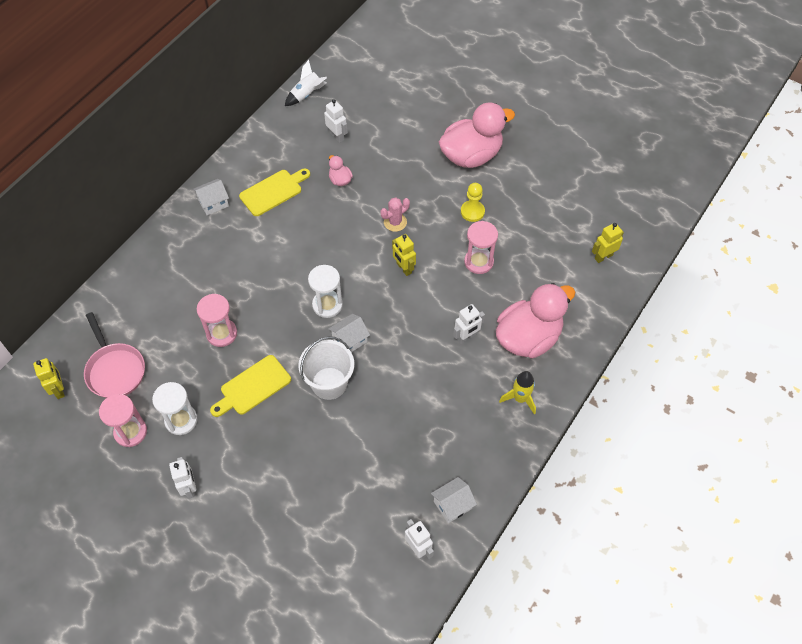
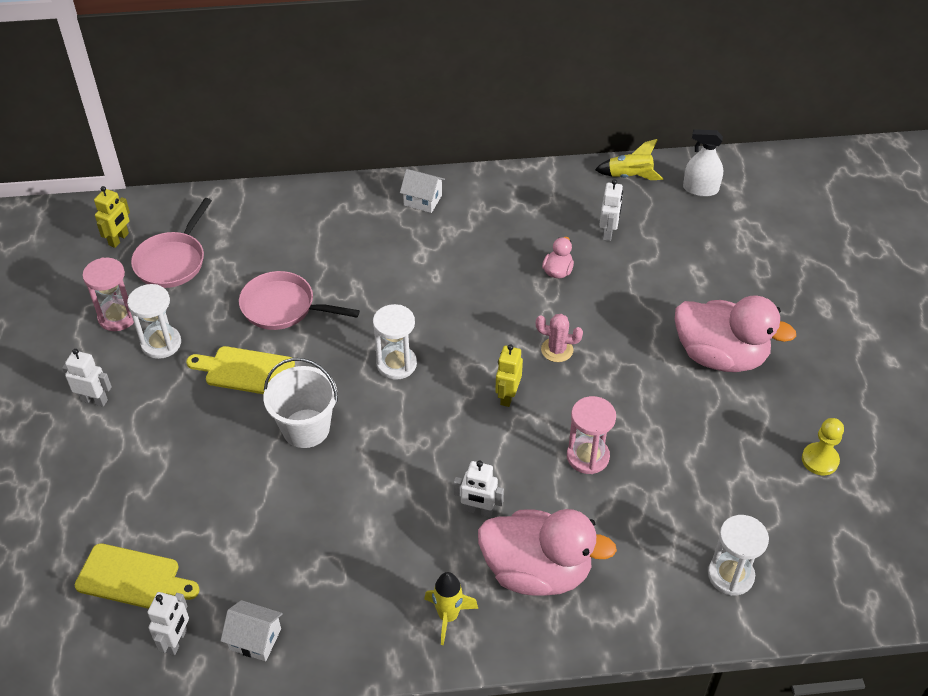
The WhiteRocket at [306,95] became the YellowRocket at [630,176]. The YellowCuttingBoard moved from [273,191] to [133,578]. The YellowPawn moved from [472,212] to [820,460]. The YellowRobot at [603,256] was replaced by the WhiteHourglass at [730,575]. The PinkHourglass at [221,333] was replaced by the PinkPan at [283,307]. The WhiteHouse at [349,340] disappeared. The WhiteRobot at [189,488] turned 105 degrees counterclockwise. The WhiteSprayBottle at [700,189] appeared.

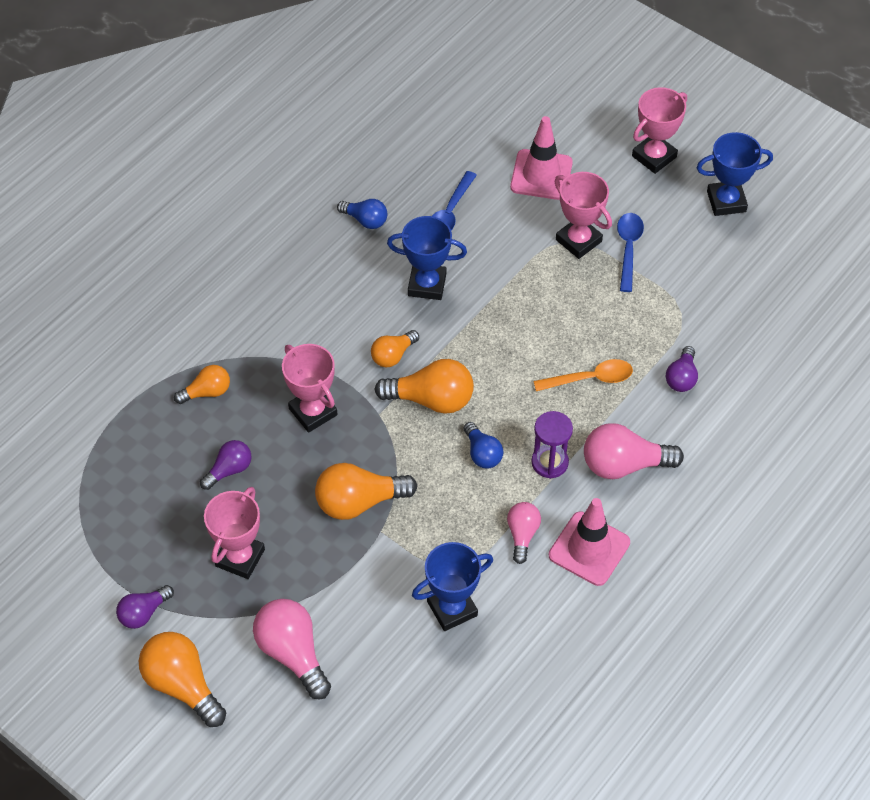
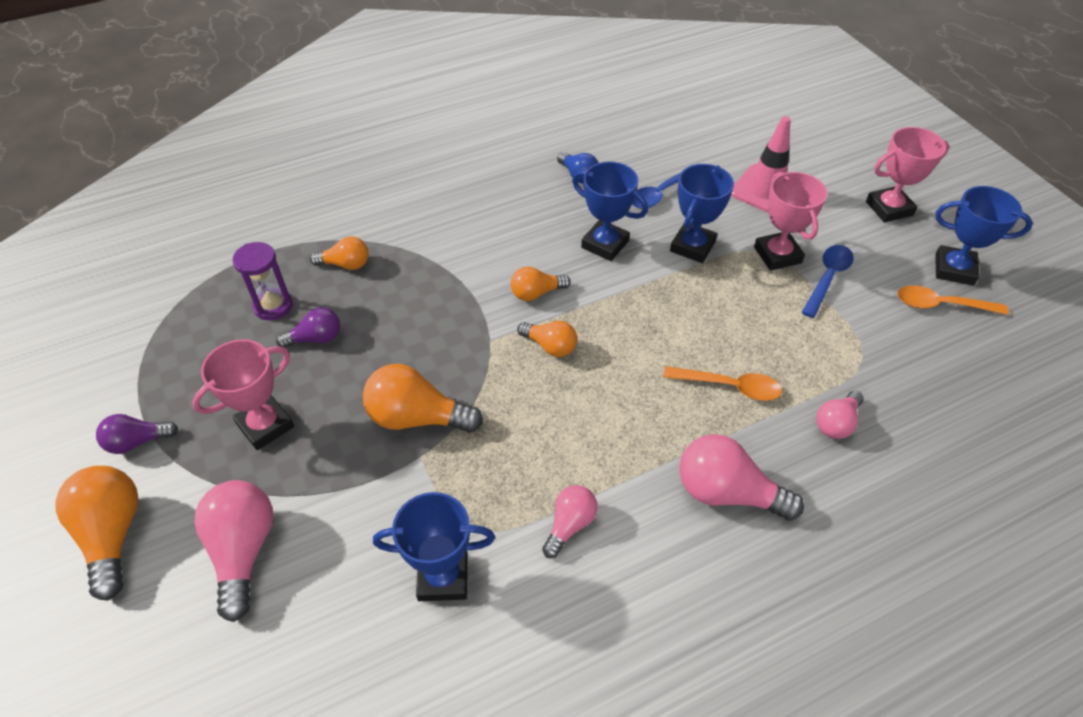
The PinkTrophy at [313,412] disappeared. The PurpleLightBulb at [681,377] became the PinkLightBulb at [836,423]. The OrangeLightBulb at [431,399] changed to 0.59 times the size. The PurpleHourglass moved from [549,462] to [273,306]. The BlueLightBulb at [482,453] disappeared. The PinkTrafficCone at [589,549] disappeared. The BlueTrophy at [692,246] appeared. The OrangeSpoon at [941,305] appeared.

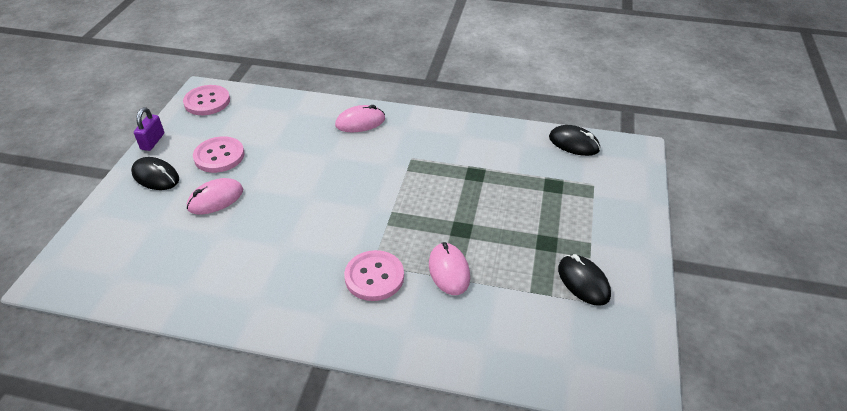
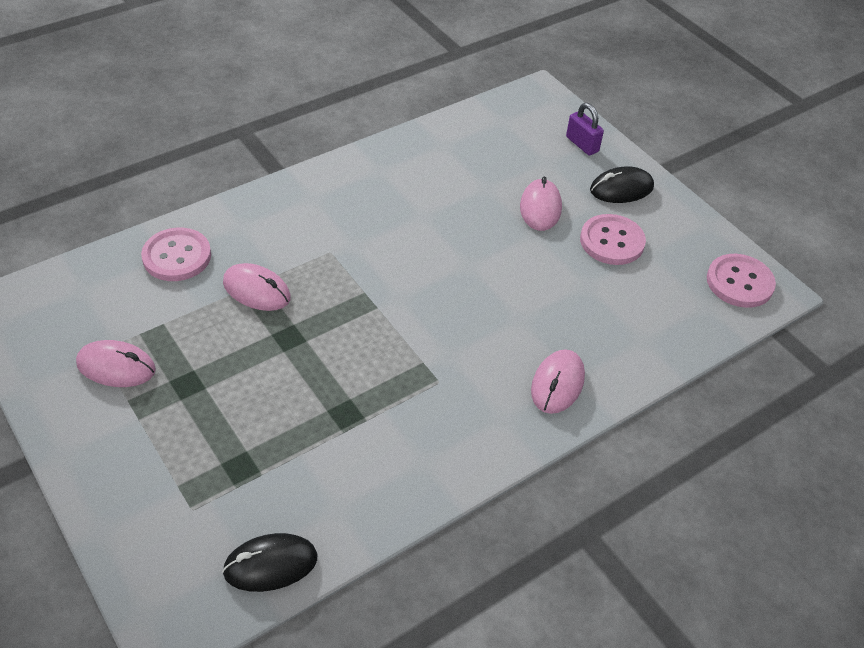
The PurplePadlock moved from [152,141] to [582,144]. The PinkButton moved from [374,277] to [177,256]. The BlackMouse at [583,282] became the PinkMouse at [116,367].

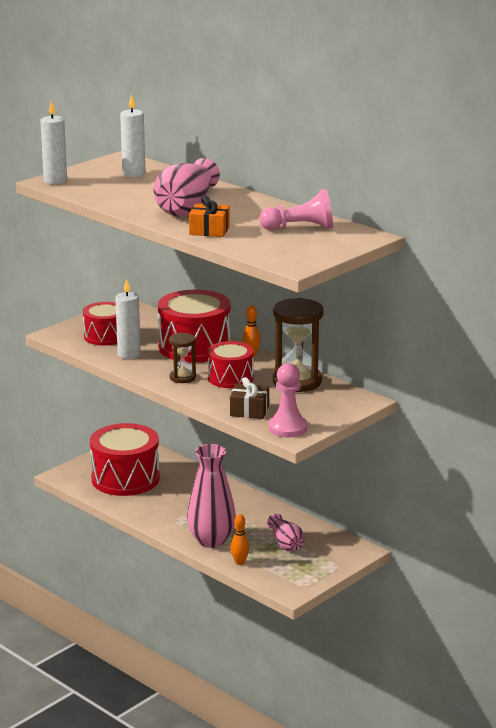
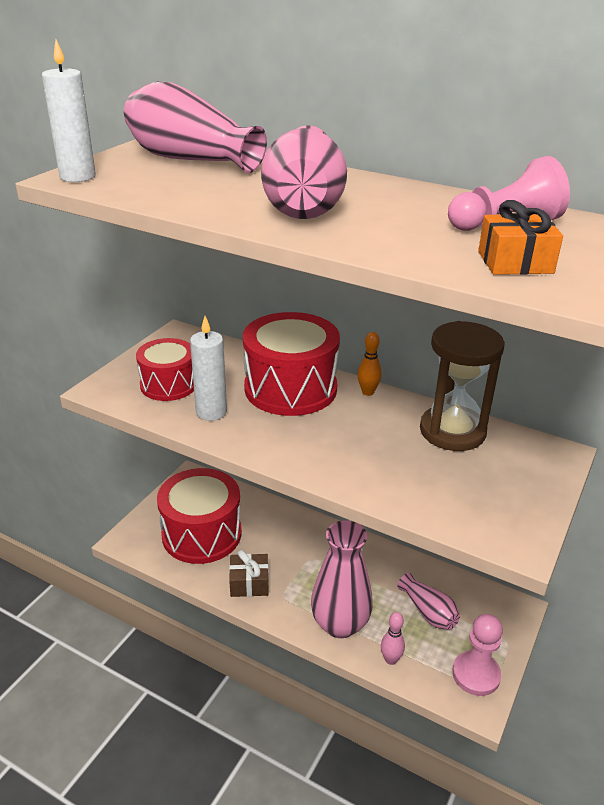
The WhiteCandle at [133,174] was replaced by the PinkVase at [190,160]. The OrangeGift moved from [209,230] to [515,262]. The BrownHourglass at [182,377] disappeared. The RedDrum at [230,378] disappeared. The PinkPawn moved from [287,428] to [476,674]. The BrownGift moved from [249,411] to [249,583]. The OrangeBowlingPin at [239,562] became the PinkBowlingPin at [390,659].

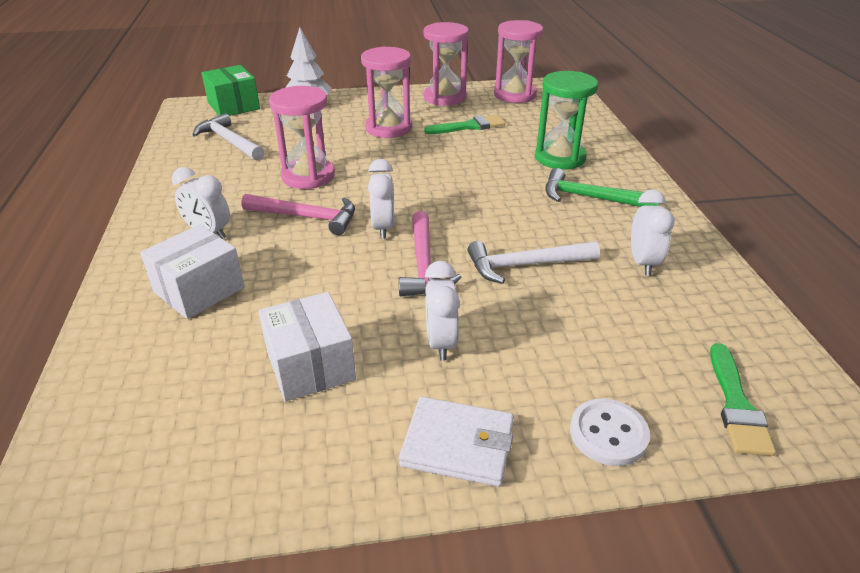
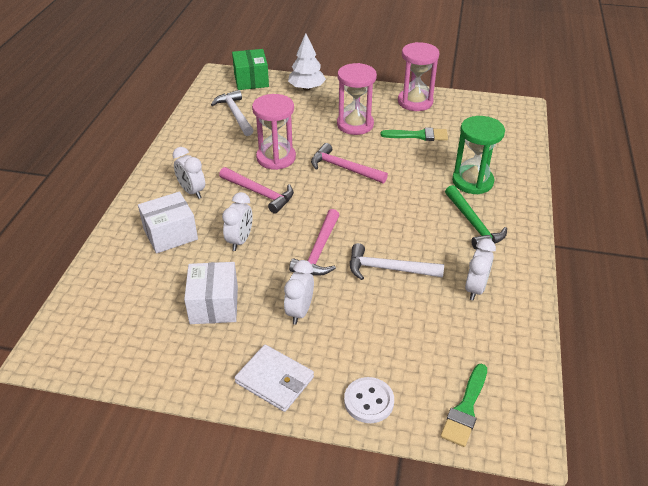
The PinkHourglass at [515,95] disappeared. The WhiteClock moved from [383,228] to [240,241]. The GreenHammer at [591,198] turned 150 degrees counterclockwise. The PinkHammer at [344,168] appeared.

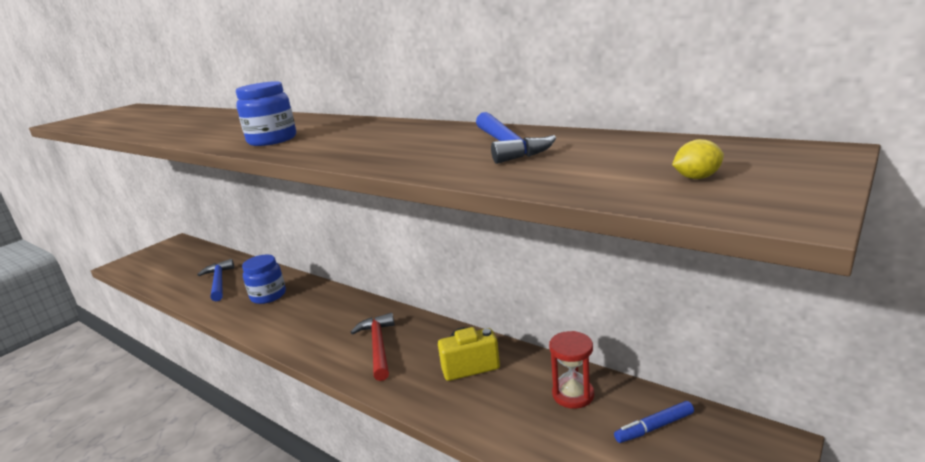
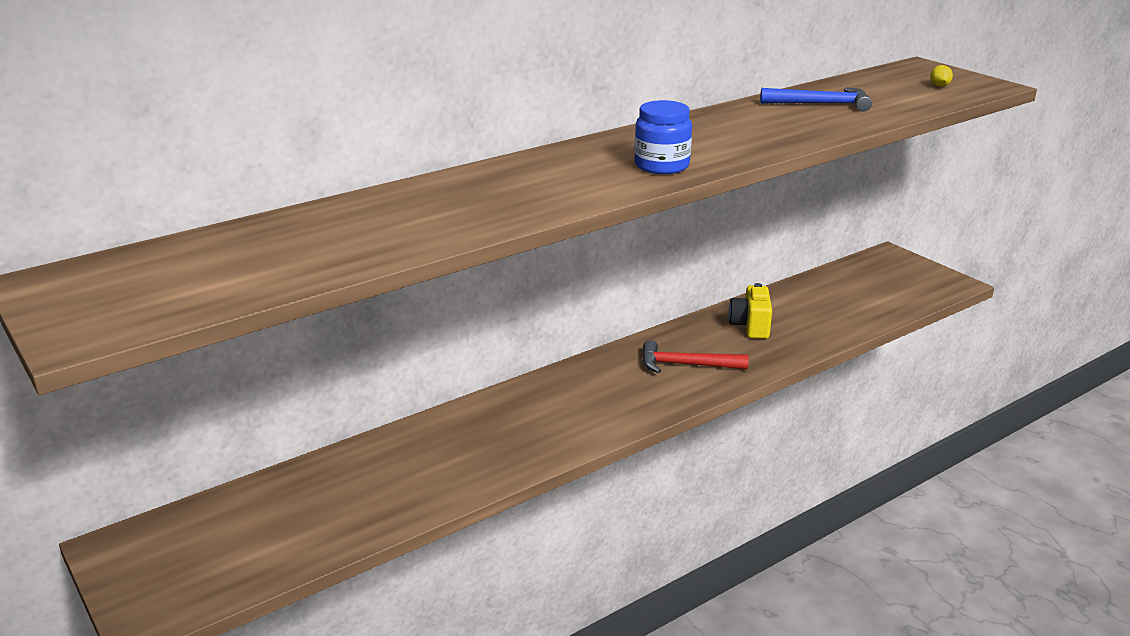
The BlueJar at [268,295] disappeared. The BlueHammer at [219,282] disappeared. The RedHourglass at [573,394] disappeared. The BlueMarker at [654,427] disappeared.

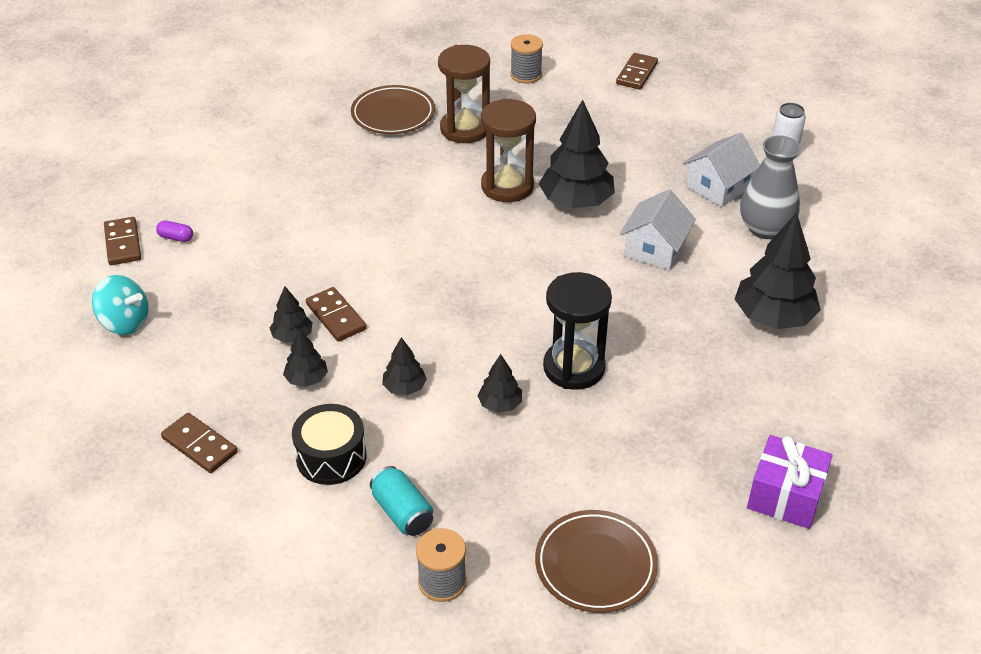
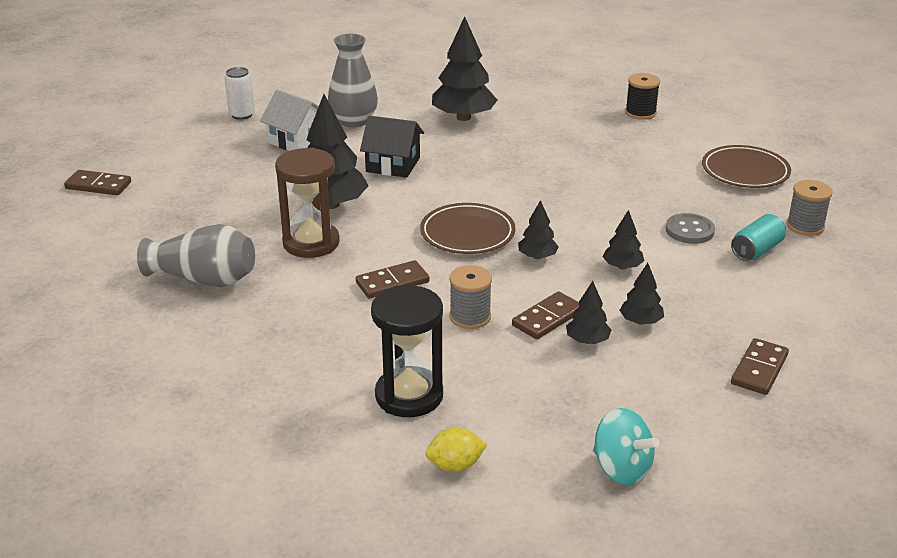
The GreySpool moved from [526,75] to [470,317]. The BrownHourglass at [465,129] was replaced by the GreyVase at [204,279]. The BrownPlate moved from [393,114] to [467,233]. The WhiteHouse at [655,249] became the BlackHouse at [393,164]. The BrownDomino moved from [123,243] to [392,282]. The PurpleCapsule at [176,238] was replaced by the YellowLemon at [455,465]. The BlackHourglass moved from [574,368] to [409,396]. The TurquoiseSpinningTop at [125,323] turned 120 degrees clockwise. The BlackTree moved from [500,404] to [537,256]. The BlackDrum at [331,457] disappeared. The PurpleGift at [785,496] was replaced by the BlackSpool at [640,113]. The GreyButton at [689,230] appeared.

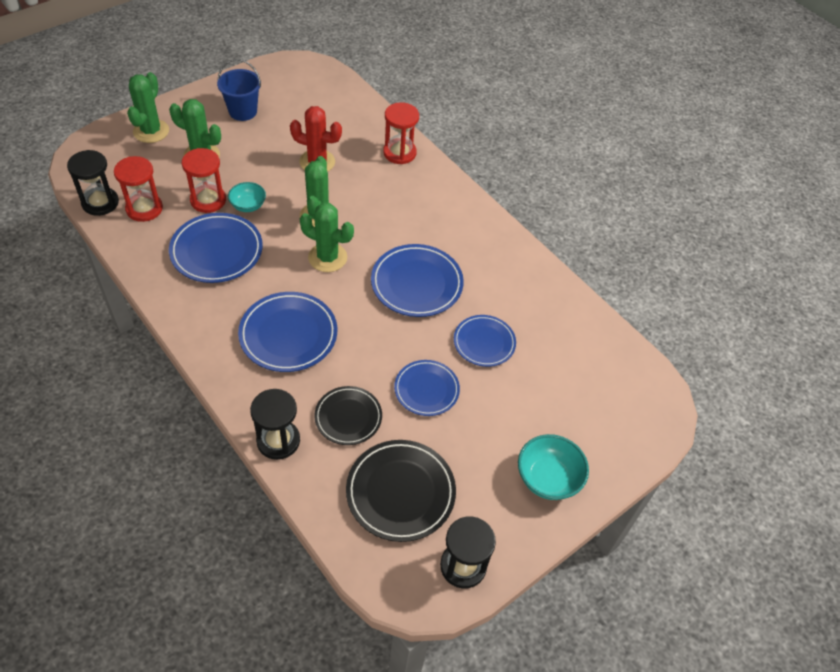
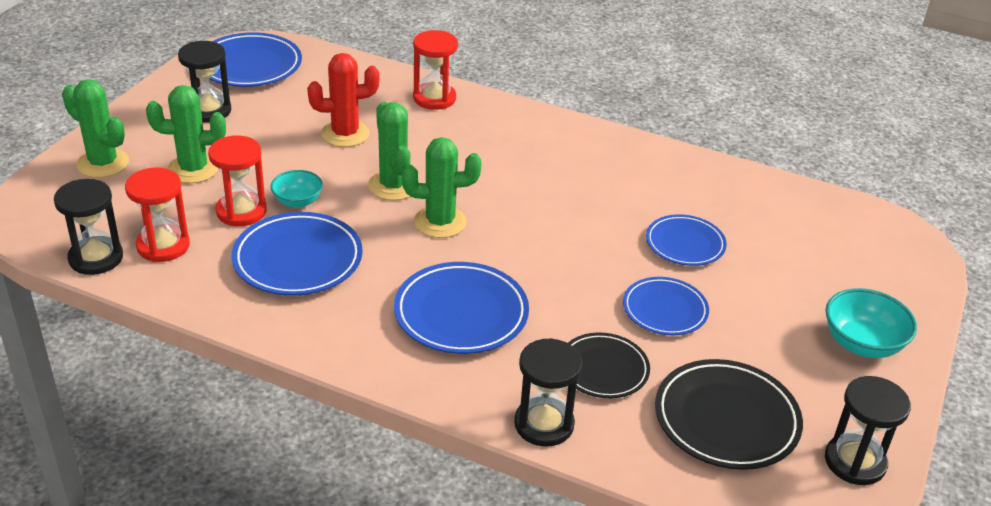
The BlueBucket at [243,111] was replaced by the BlackHourglass at [208,110]. The GreenCactus at [151,131] turned 45 degrees counterclockwise. The BluePlate moved from [416,283] to [249,65].

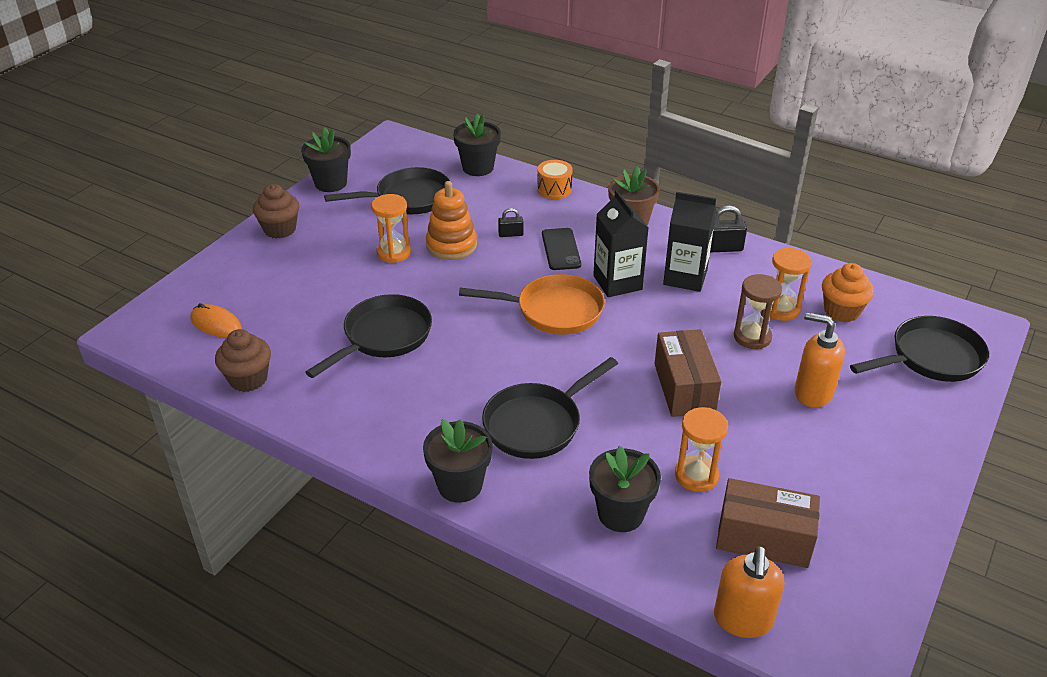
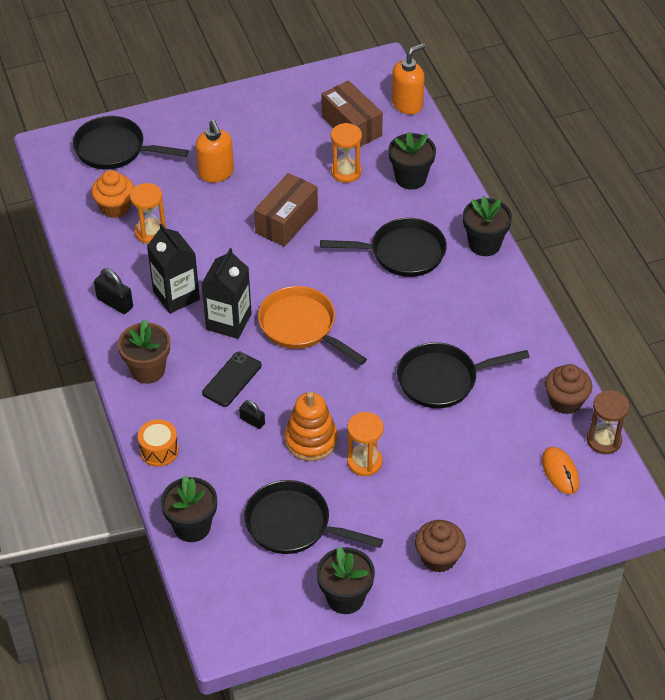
The BrownHourglass moved from [752,337] to [604,440].

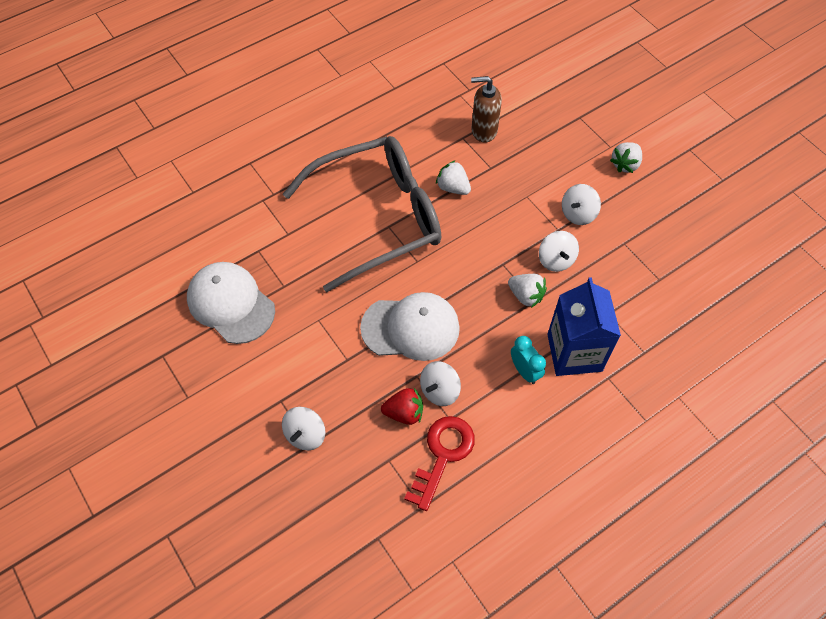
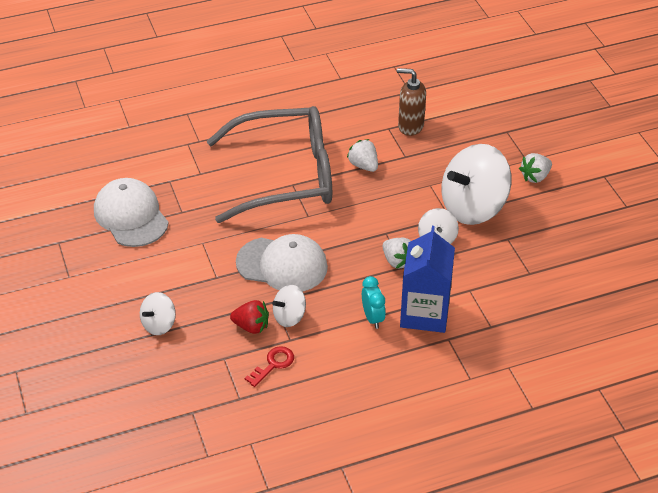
The WhiteSpinningTop at [578,213] changed to 2.07 times the size. The RedKey at [443,455] changed to 0.62 times the size.

